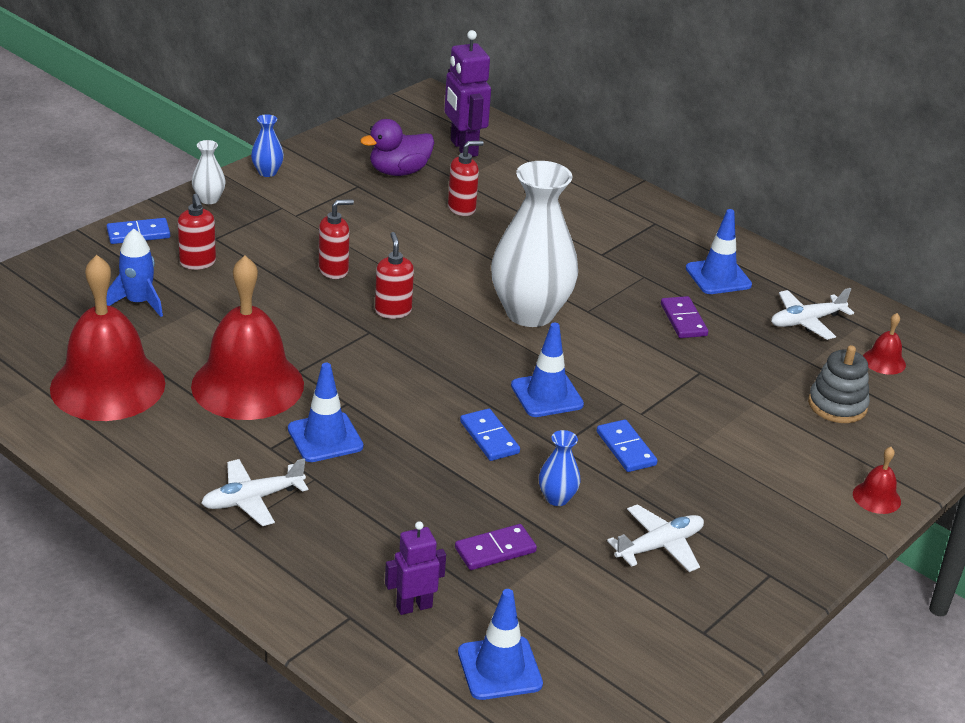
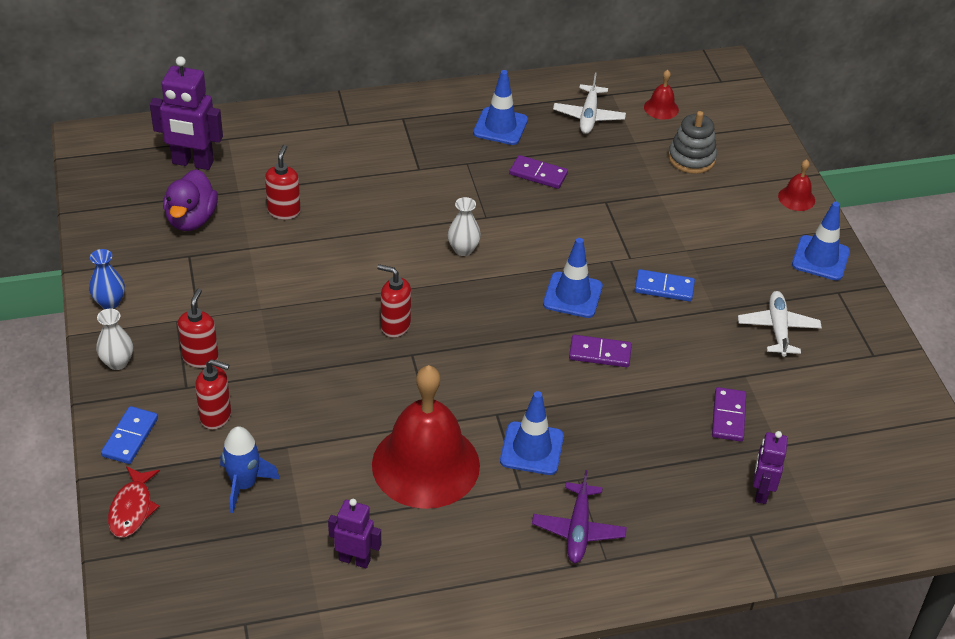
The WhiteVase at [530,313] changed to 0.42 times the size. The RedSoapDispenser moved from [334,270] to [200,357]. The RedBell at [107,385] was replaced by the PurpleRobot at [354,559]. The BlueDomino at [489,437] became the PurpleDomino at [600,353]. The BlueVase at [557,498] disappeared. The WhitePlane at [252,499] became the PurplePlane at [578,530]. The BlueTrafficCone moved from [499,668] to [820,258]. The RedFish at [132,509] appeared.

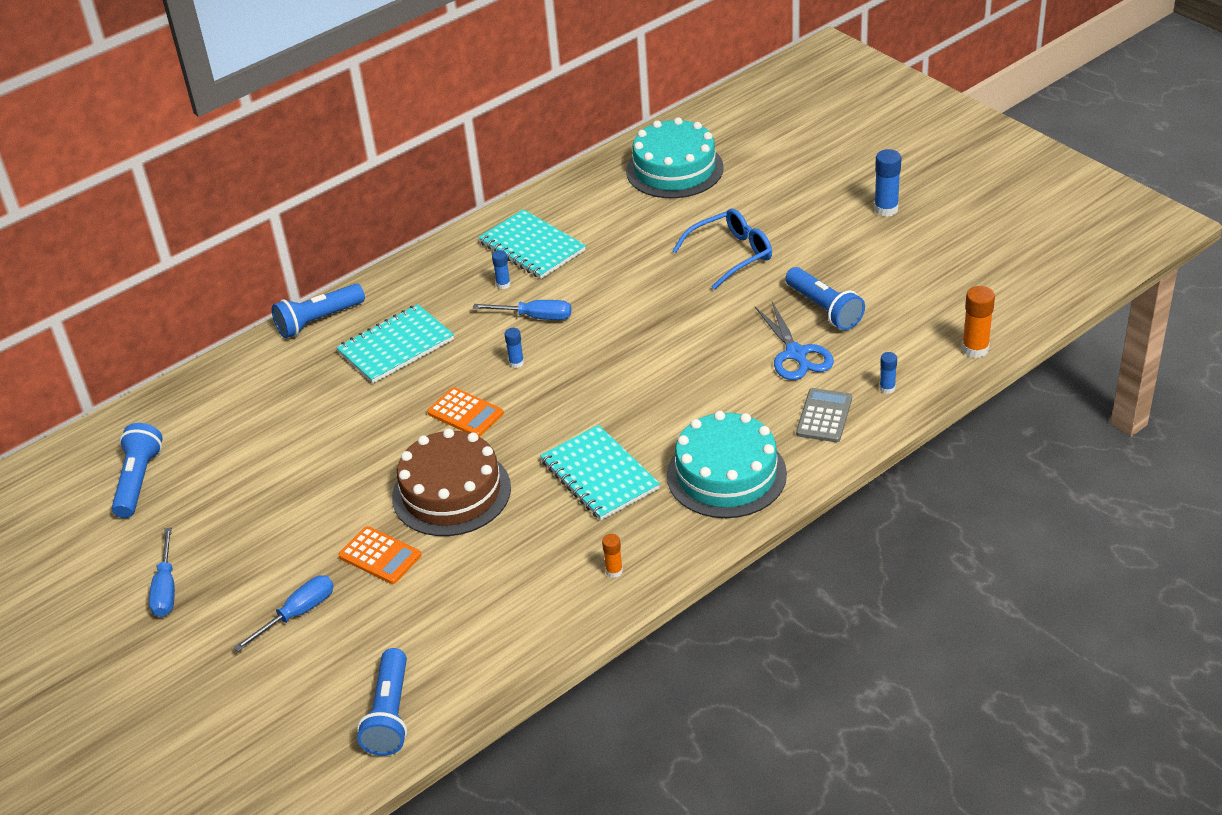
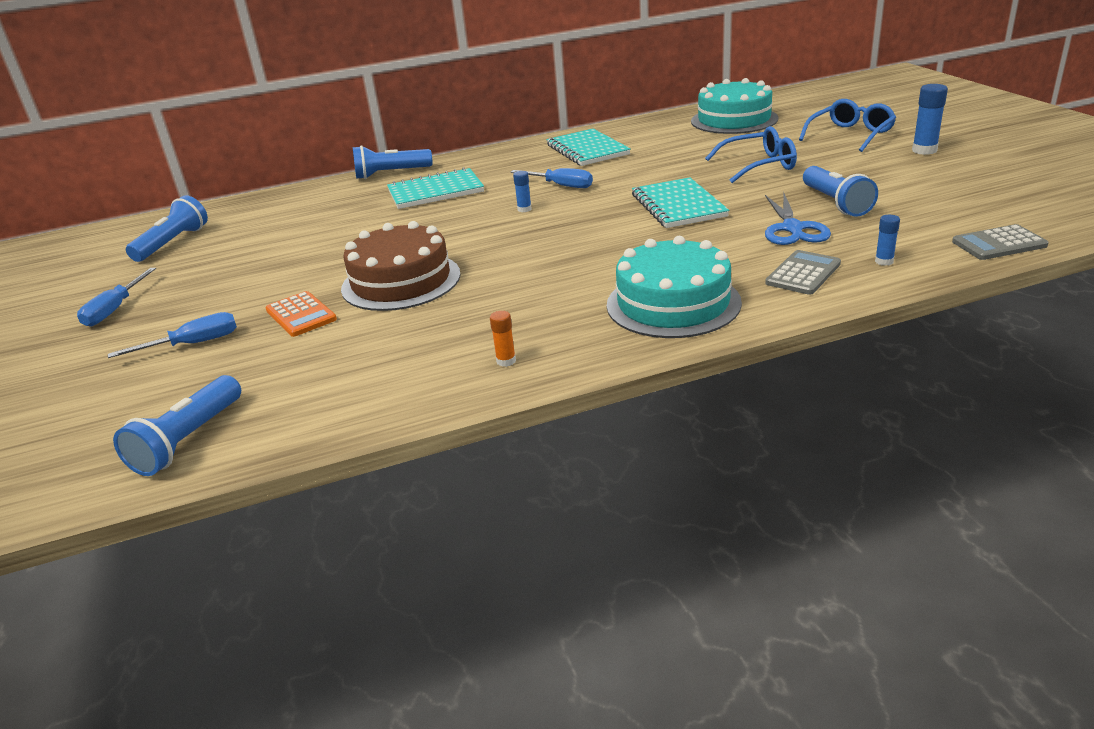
The BlueGlueStick at [503,284] disappeared. The OrangeGlueStick at [975,349] was replaced by the GreyCalculator at [999,244]. The OrangeCalculator at [465,413] disappeared. The TurquoiseNotebook moved from [599,475] to [678,206]. The BlueGlasses at [850,135] appeared.

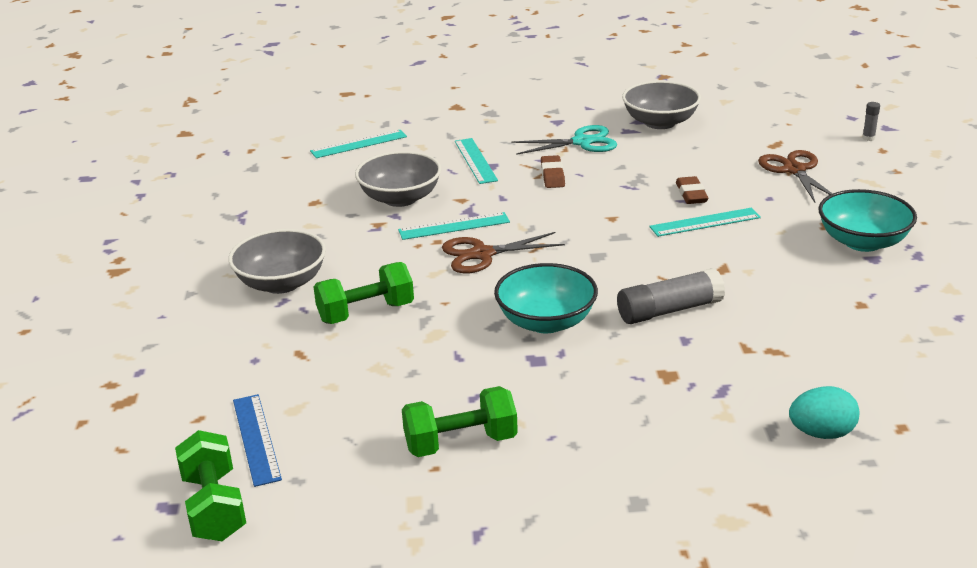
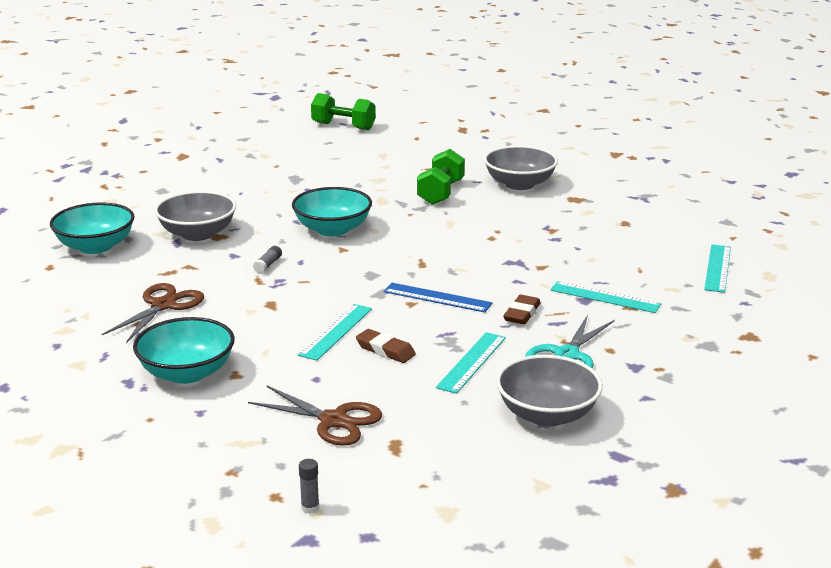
The GreyBowl moved from [400,198] to [197,234]. The BrownEraser at [552,175] turned 75 degrees clockwise. The TurquoiseRuler moved from [454,226] to [471,362]. The BrownScissors moved from [482,254] to [163,305]. The GreyGlueStick at [669,310] changed to 0.45 times the size. The GreenDumbbell at [460,443] disappeared. The TurquoiseEgg at [821,433] was replaced by the TurquoiseBowl at [95,246]. The BlueRuler moved from [256,439] to [437,298].

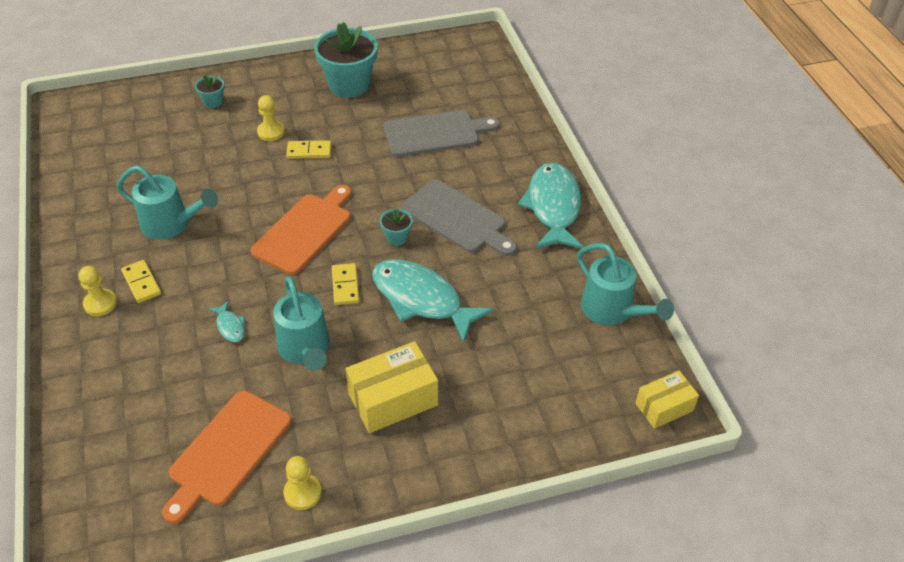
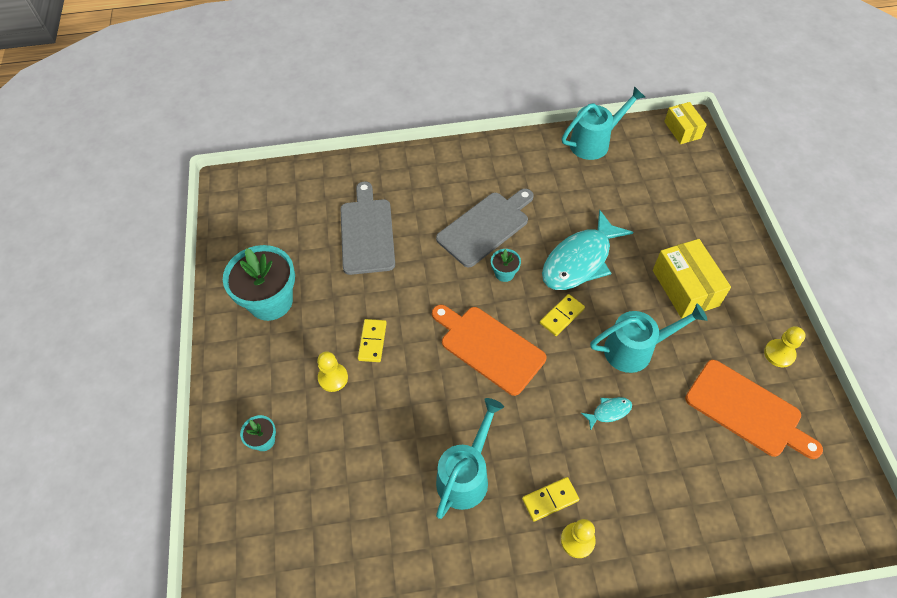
The TurquoiseFish at [553,207] disappeared. The YellowDomino at [345,286] turned 45 degrees counterclockwise.

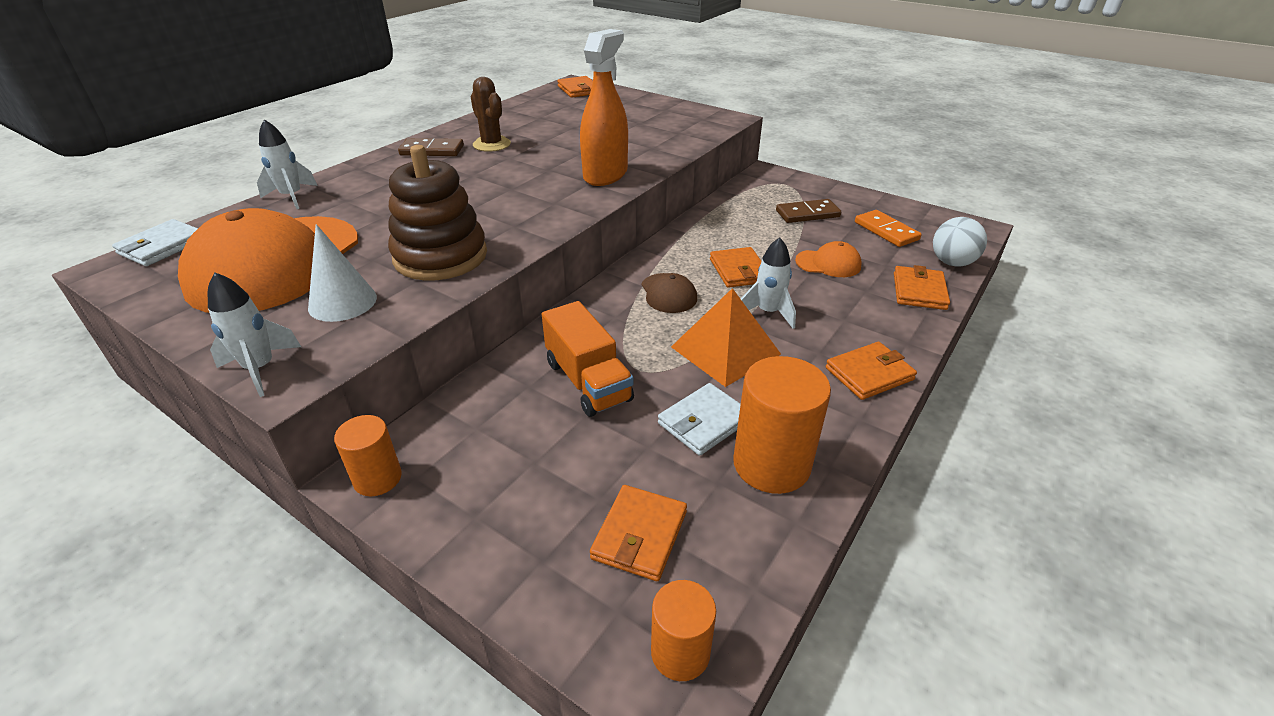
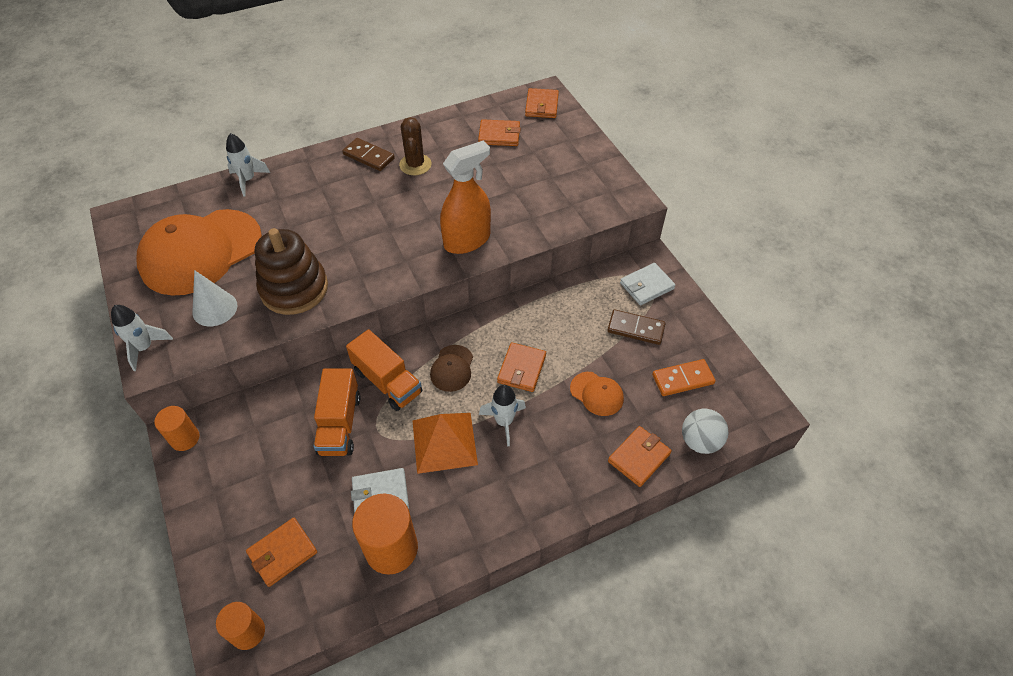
The OrangeDomino at [886,231] turned 75 degrees clockwise. The WhiteWallet moved from [162,246] to [646,286]. The OrangeWallet moved from [869,374] to [499,135]. The OrangeTruck at [387,382] appeared.

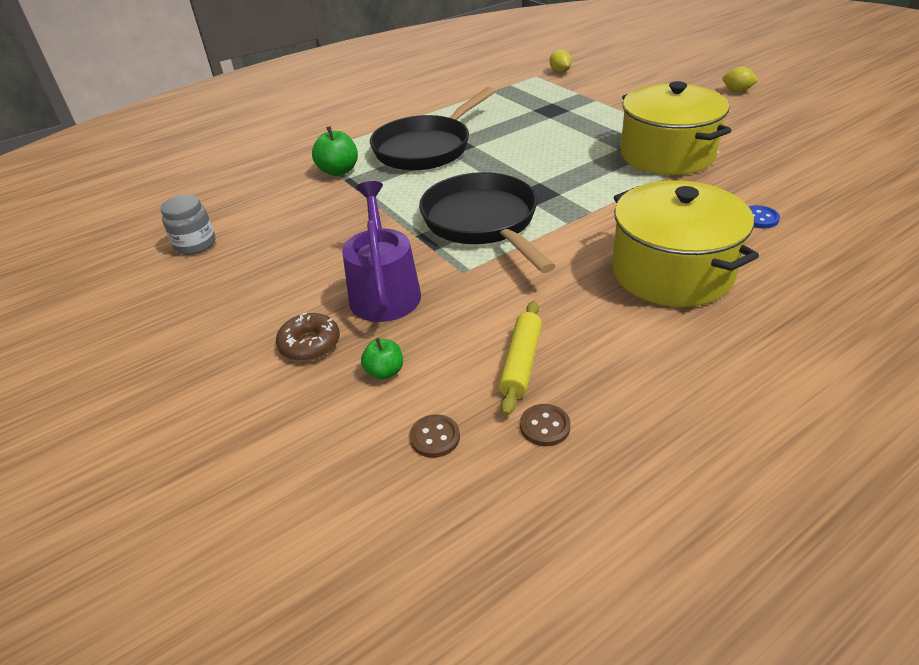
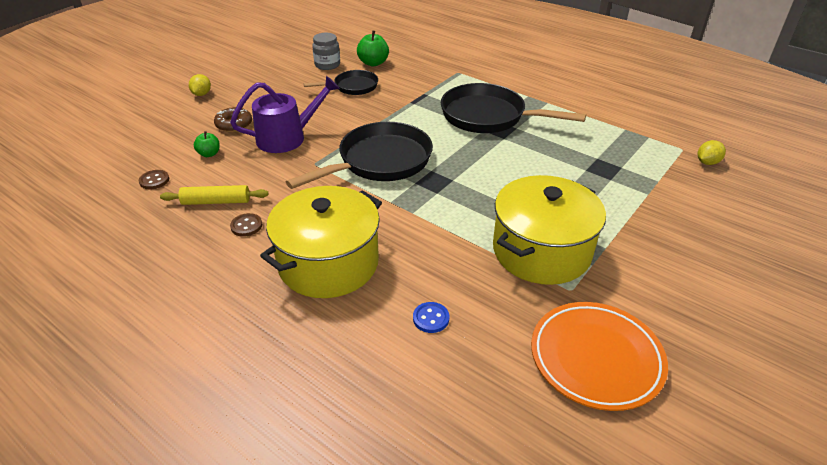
The YellowLemon moved from [737,90] to [202,94]. The GreenApple moved from [338,171] to [373,63]. The BrownButton moved from [545,426] to [246,226]. The BlackPan at [352,87] appeared. The OrangePlate at [596,358] appeared.

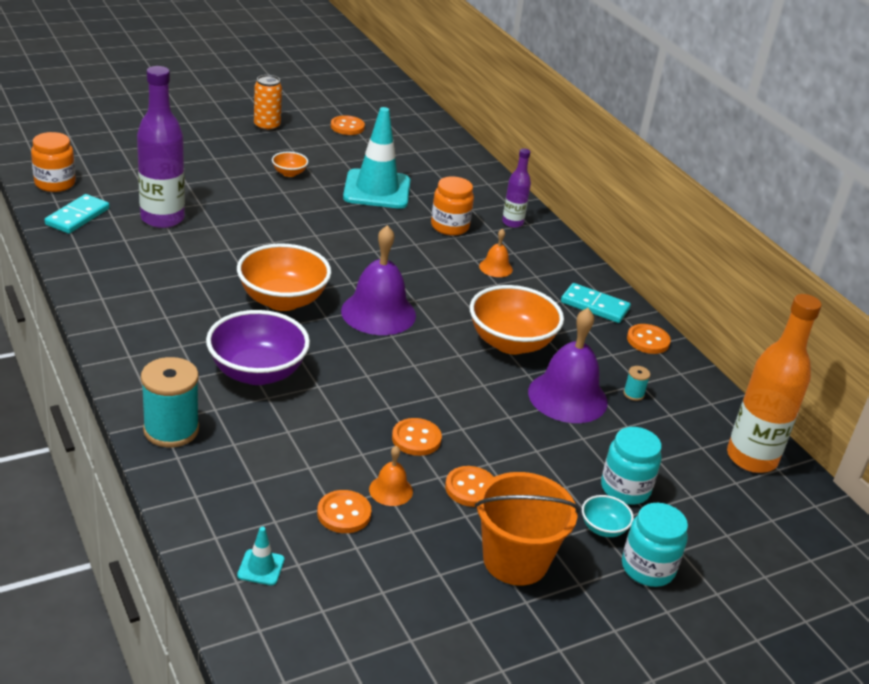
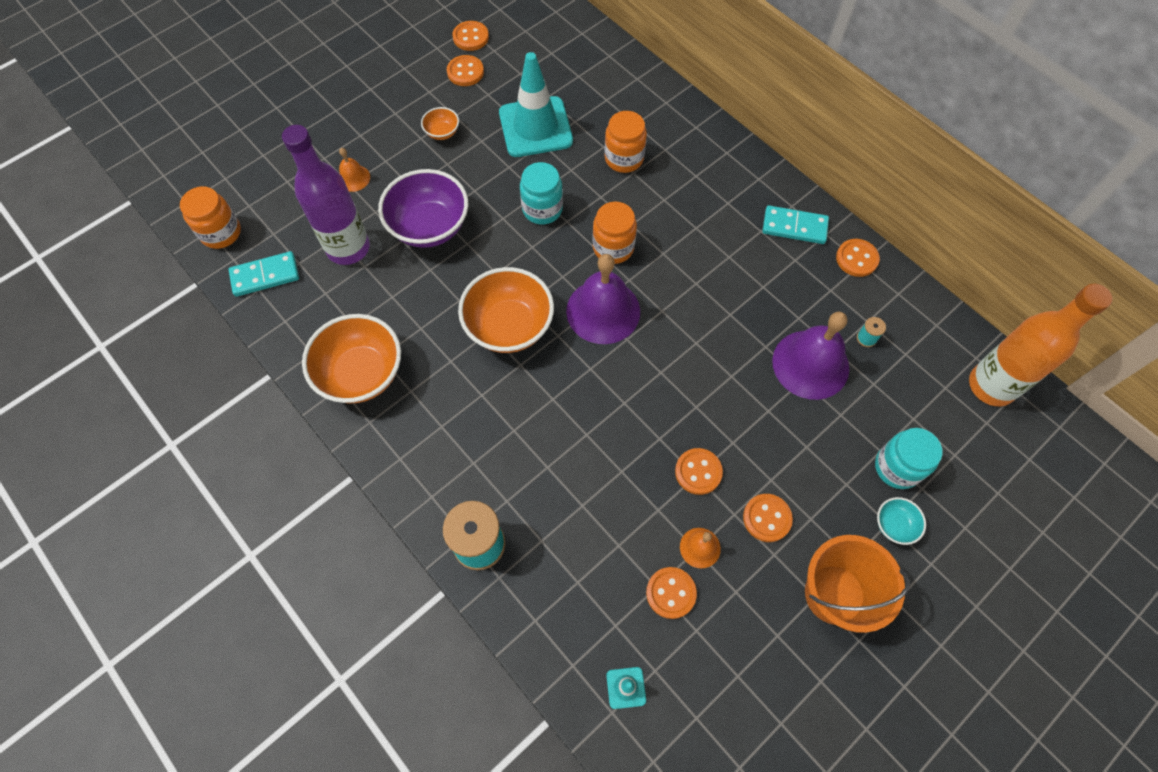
The OrangeCan at [267,126] disappeared. The PurpleBottle at [512,223] disappeared. The TurquoiseDomino at [77,217] turned 60 degrees clockwise. The OrangeBell moved from [495,267] to [353,178]. The OrangeBowl moved from [511,343] to [361,373]. The PurpleBowl moved from [257,372] to [429,226]. The TurquoiseJar moved from [648,568] to [542,209]. The OrangeButton at [465,72] appeared. The OrangeJar at [613,247] appeared.

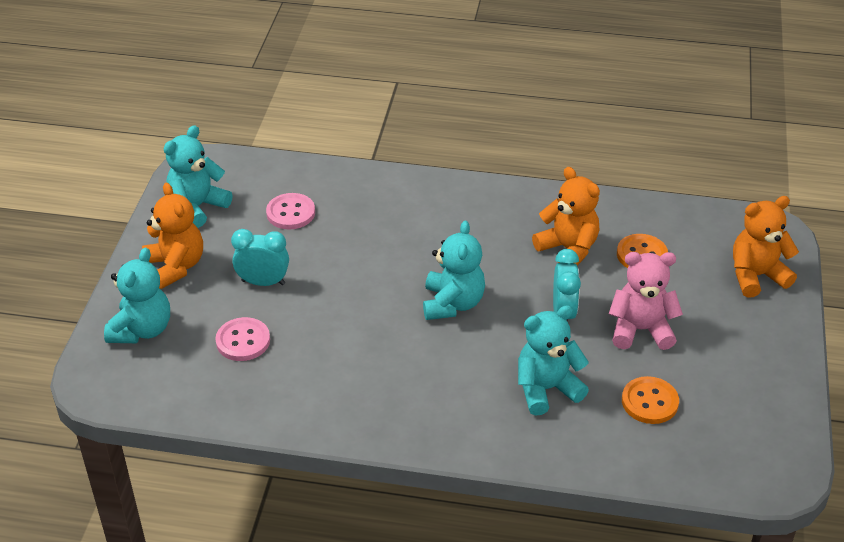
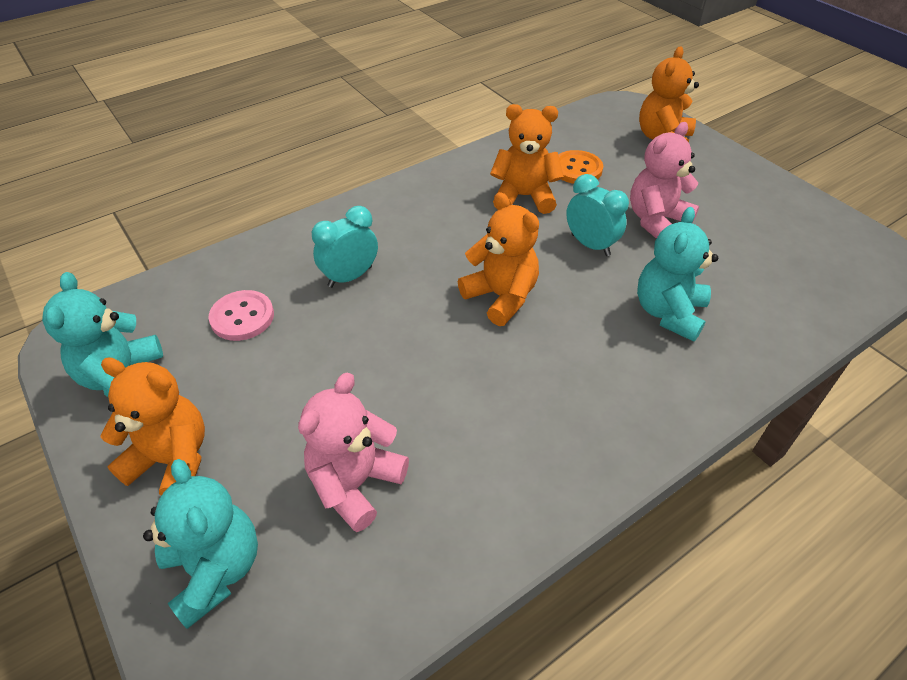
The TurquoiseTeddyBear at [452,303] became the OrangeTeddyBear at [501,297]. The TurquoiseClock moved from [263,282] to [350,277]. The PinkButton at [243,341] was replaced by the PinkTeddyBear at [355,483]. The OrangeButton at [649,402] disappeared.

